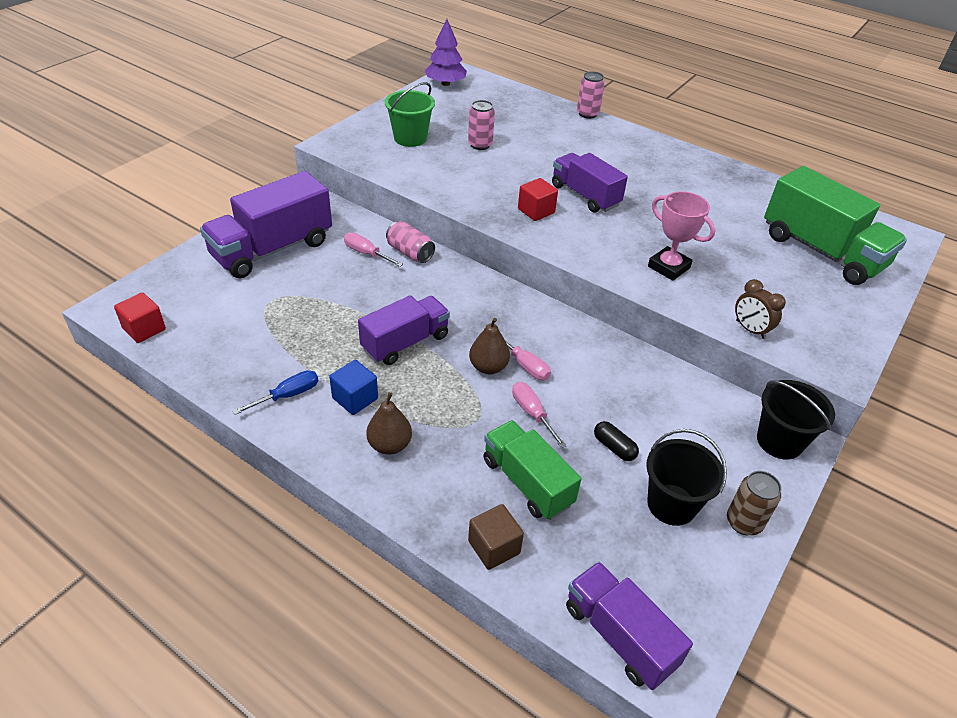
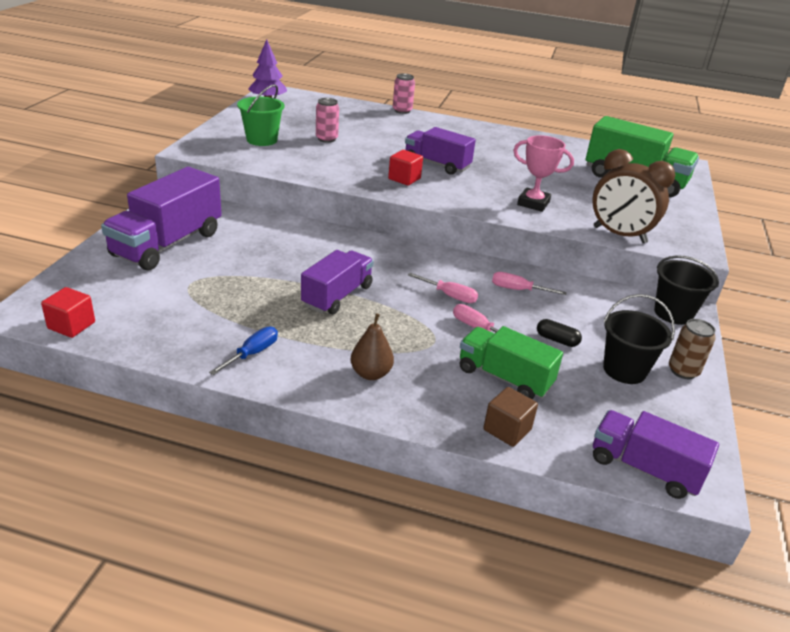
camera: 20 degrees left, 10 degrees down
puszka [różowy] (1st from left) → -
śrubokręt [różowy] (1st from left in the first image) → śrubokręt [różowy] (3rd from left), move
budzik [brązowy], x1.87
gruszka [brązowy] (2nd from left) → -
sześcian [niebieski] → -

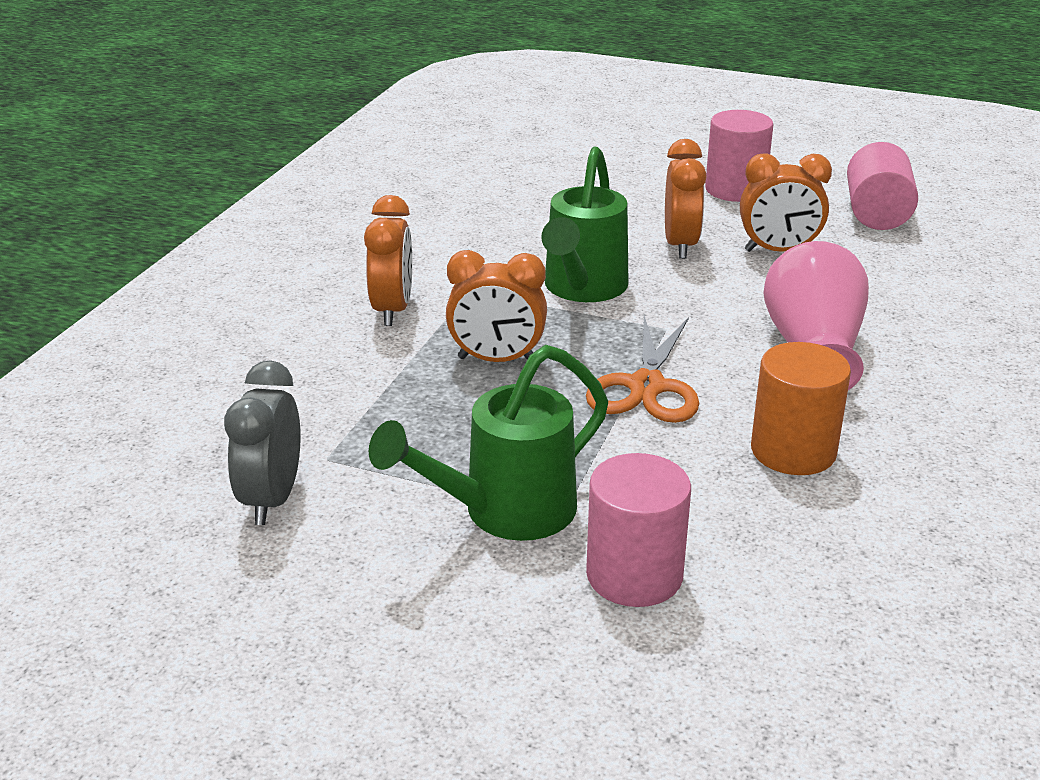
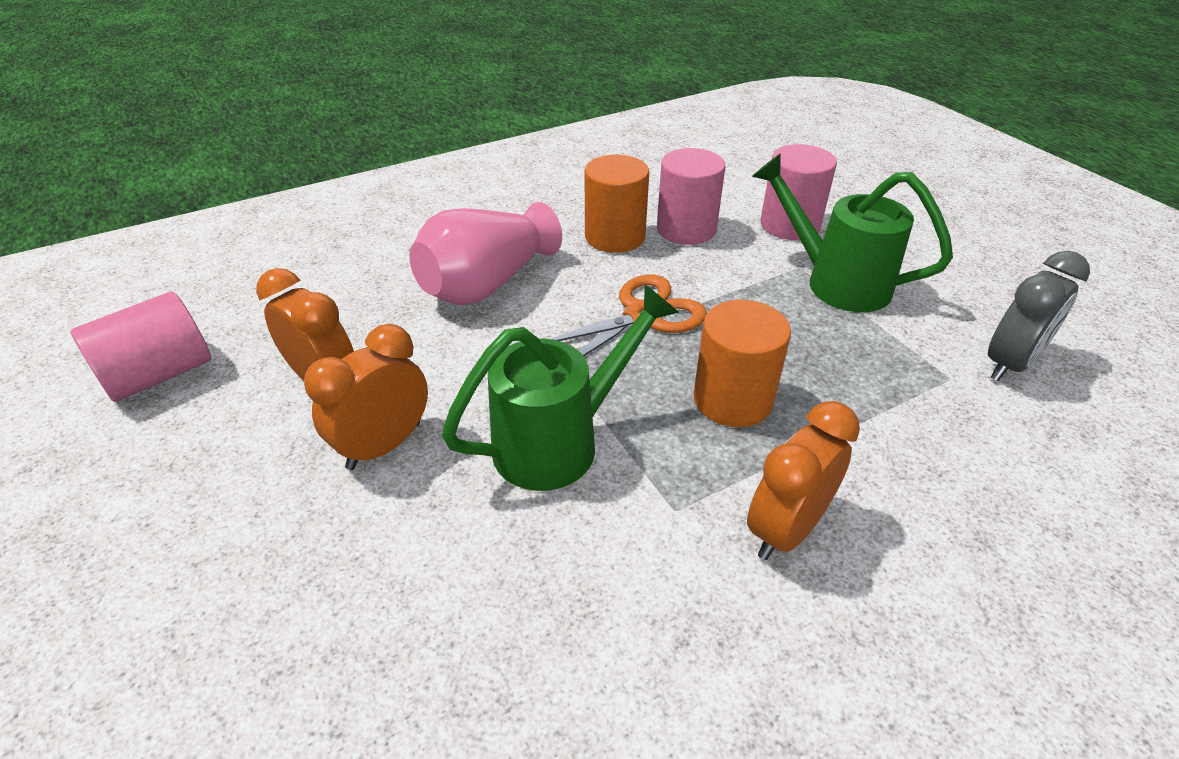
camera: 140 degrees left, 10 degrees up
walec [różowy] (2nd from left), move
budzik [pomarańczowy] (2nd from left) → walec [pomarańczowy] (2nd from left)
konewka [zielony] (1st from left in the first image) → konewka [zielony] (2nd from left), 150 degrees counterclockwise

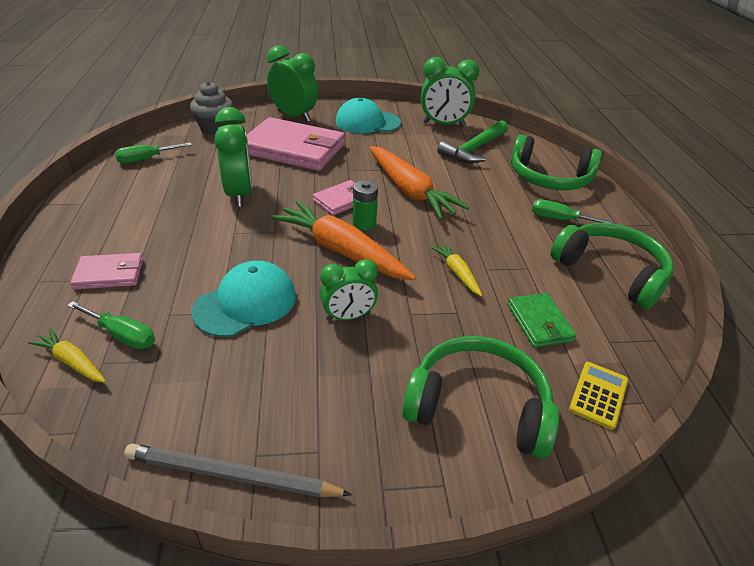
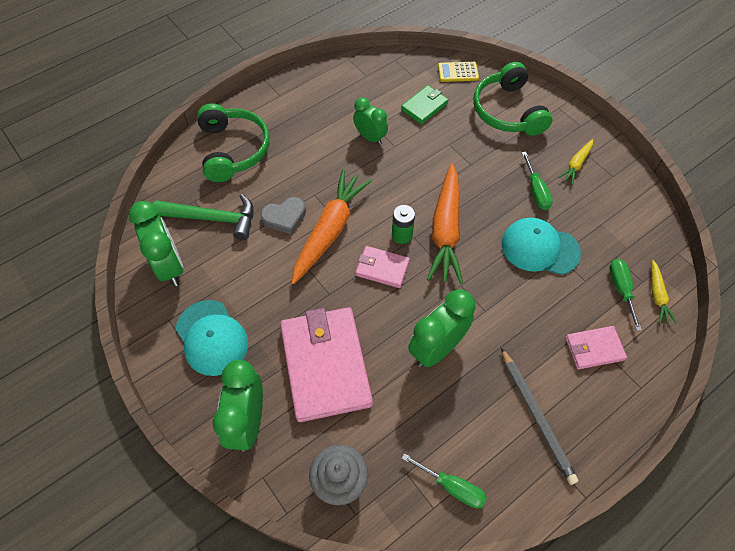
camera: 120 degrees left, 20 degrees up
śrubokręt [zielony] (3rd from left in the first image) → śrubokręt [zielony] (2nd from left), move
słuchawki [zielony] (3rd from left) → -
marchewka [żółty] (2nd from left in the first image) → marchewka [żółty] (1st from left), move
portfel [różowy] (1st from left in the first image) → portfel [różowy] (3rd from left), 60 degrees counterclockwise
budzik [zielony] (3rd from left), move
ołówek [szary], move
- → serce [szary]

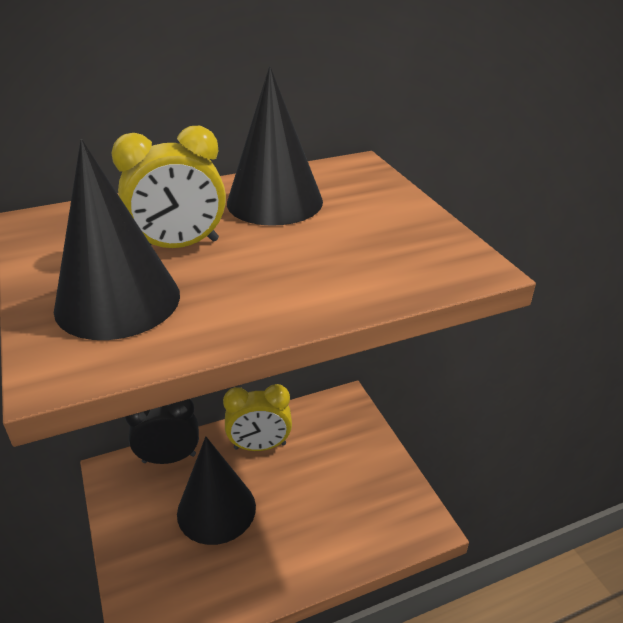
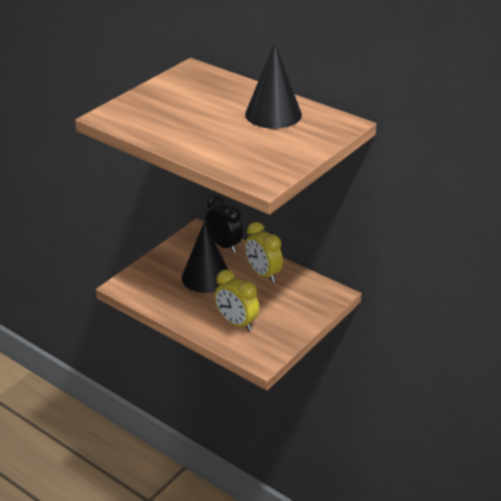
camera: 60 degrees right, 0 degrees up
budzik [żółty] (1st from left), move
stożek [czarny] (1st from left) → -

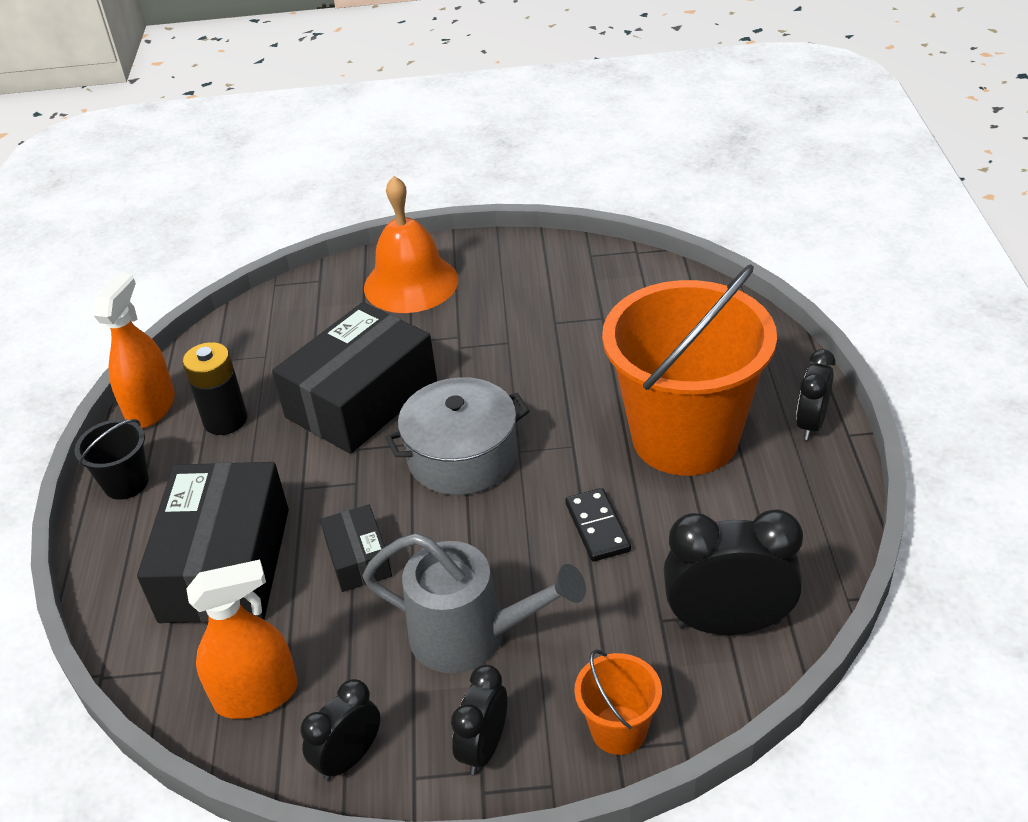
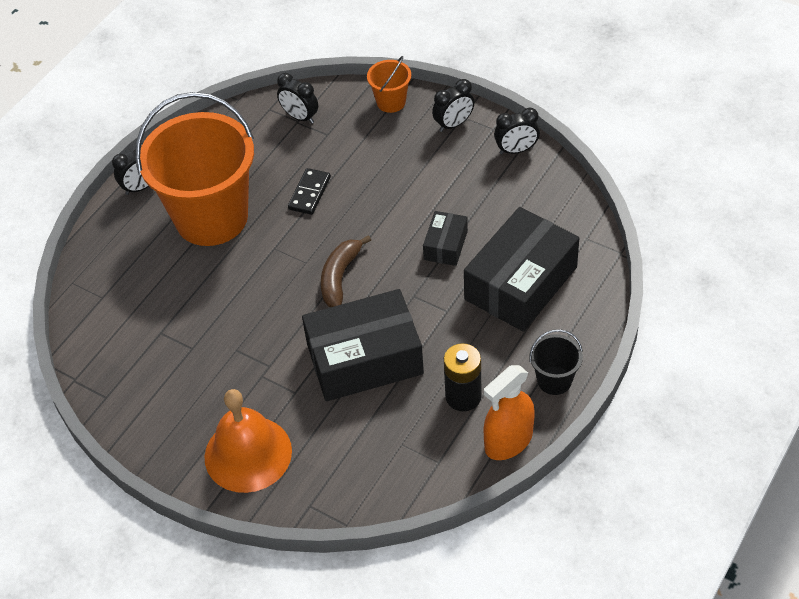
camera: 145 degrees left, 10 degrees up
garnek [szary] → banan [brązowy]
budzik [czarny] (3rd from left in the first image) → budzik [czarny] (2nd from left), x0.59
konewka [szary] → -
spryskiwacz [pomarańczowy] (2nd from left) → -

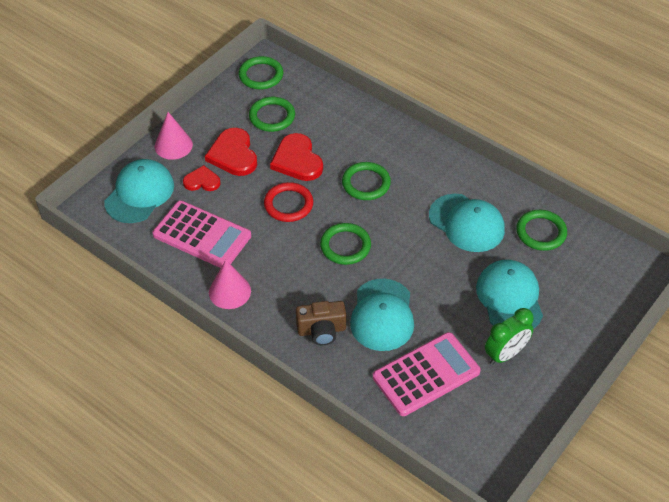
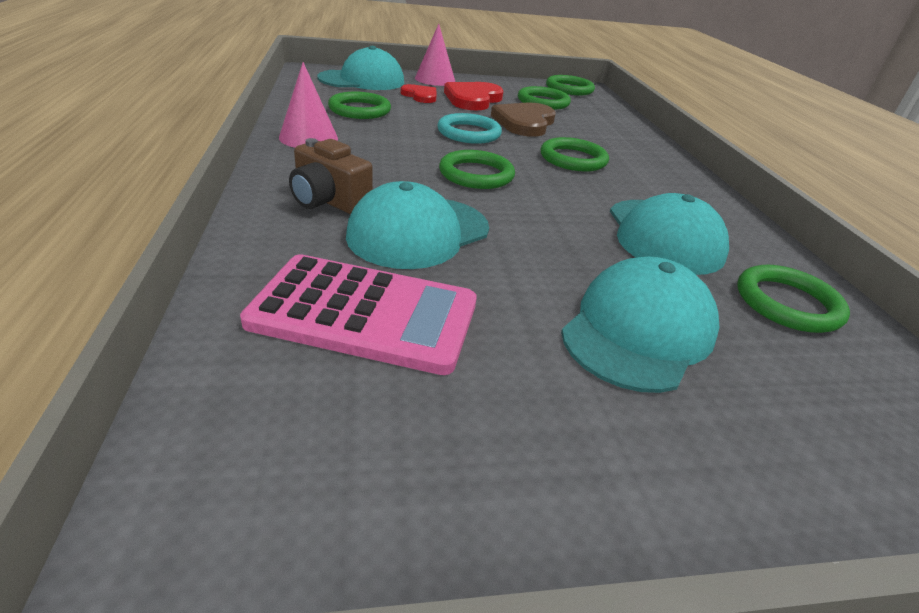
camera: 40 degrees right, 15 degrees down
serce [czerwony] (3rd from left) → serce [brązowy]
pierścień [czerwony] → pierścień [turkusowy]
kalkulator [różowy] (1st from left) → pierścień [zielony] (1st from left)
budzik [zielony] → -

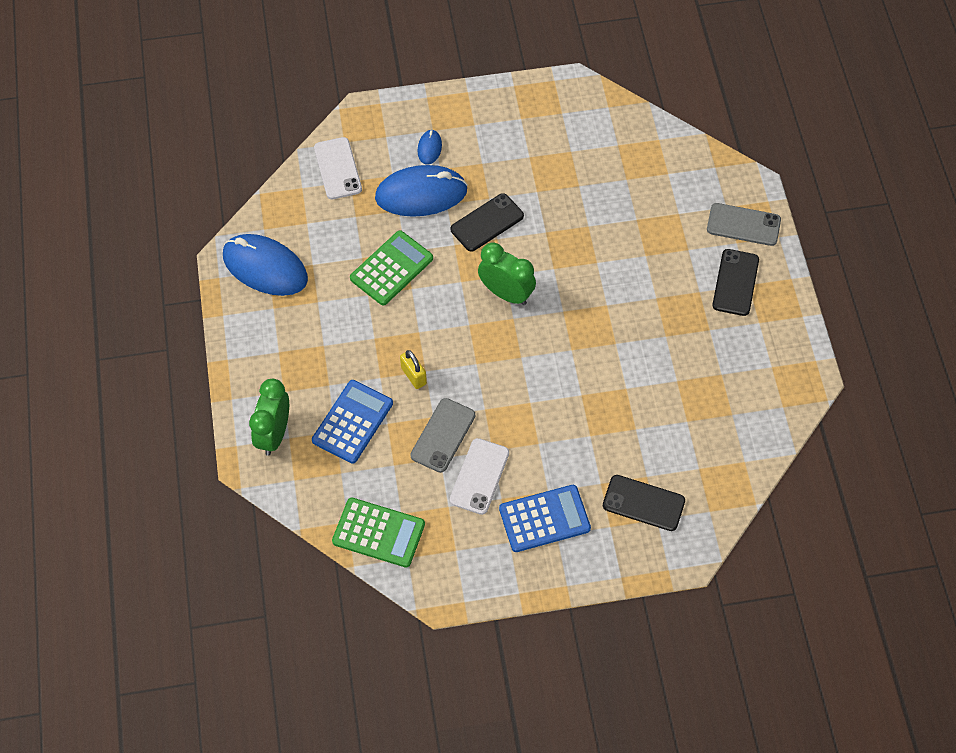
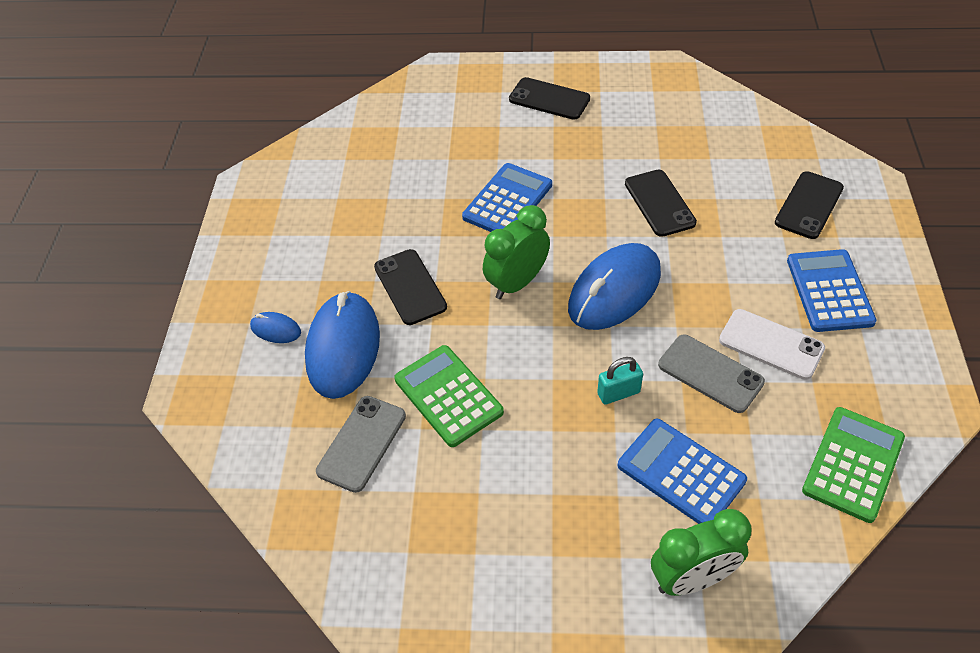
camera: 75 degrees left, 10 degrees down
telefon [biały] (1st from left) → -
telefon [szary] (2nd from left in the first image) → telefon [szary] (1st from left), move
myszka [niebieski] (1st from left in the first image) → myszka [niebieski] (3rd from left), move
kłódka [żółty] → kłódka [turkusowy]
budzik [zielony] (1st from left in the first image) → budzik [zielony] (2nd from left), 45 degrees counterclockwise
- → kalkulator [niebieski] (1st from left)
- → telefon [czarny] (3rd from left)

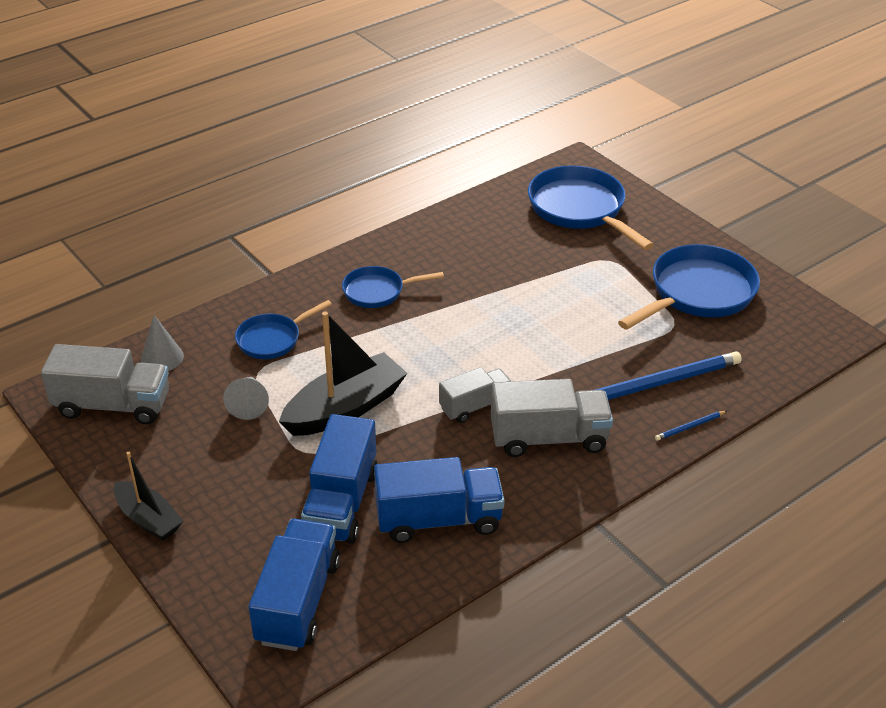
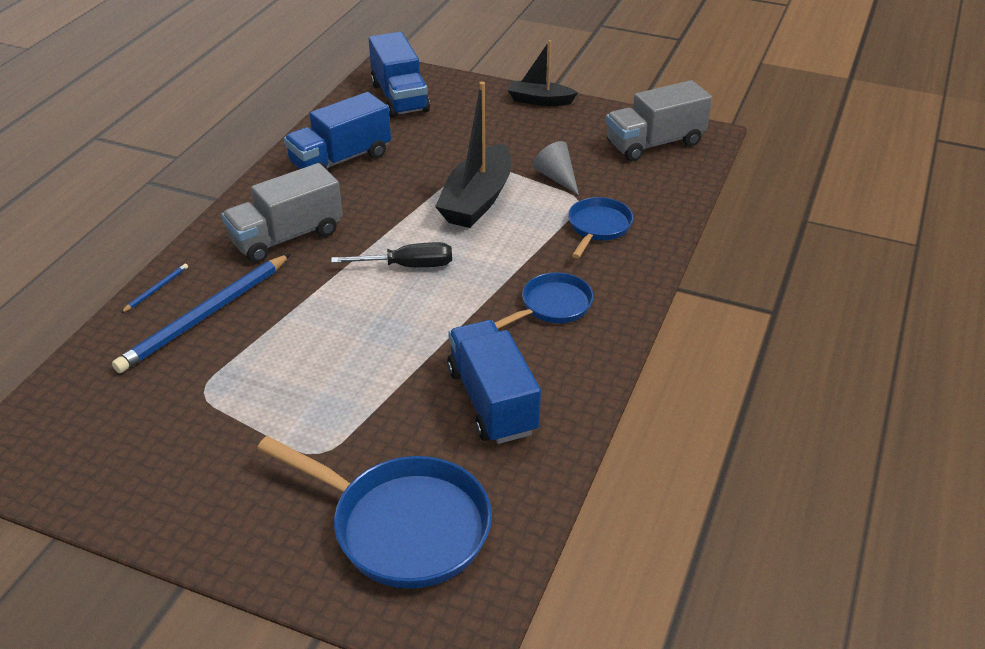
camera: 150 degrees right, 0 degrees up
patelnia [niebieski] (4th from left) → -
stożek [szary] (1st from left) → -
ciężarówka [szary] (2nd from left) → -
ciężarówka [niebieski] (2nd from left in the first image) → ciężarówka [niebieski] (3rd from left), move
- → śrubokręt [czarny]

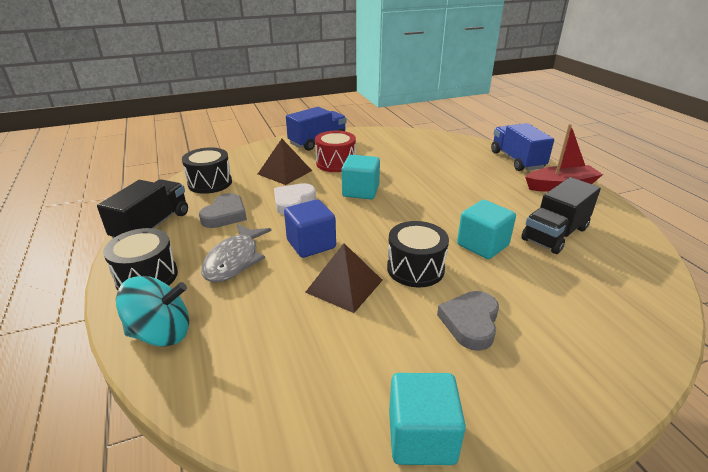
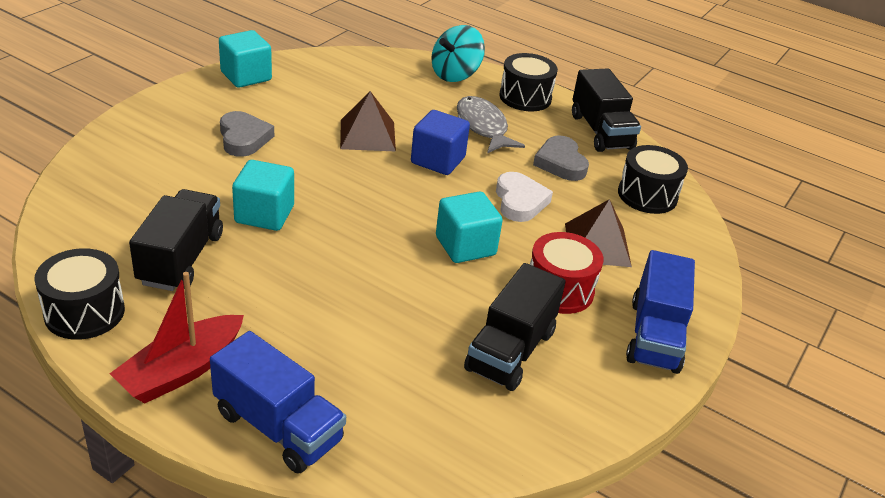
camera: 140 degrees right, 5 degrees up
bęben [czarny] (3rd from left in the first image) → bęben [czarny] (1st from left), move
- → ciężarówka [czarny] (2nd from left)

